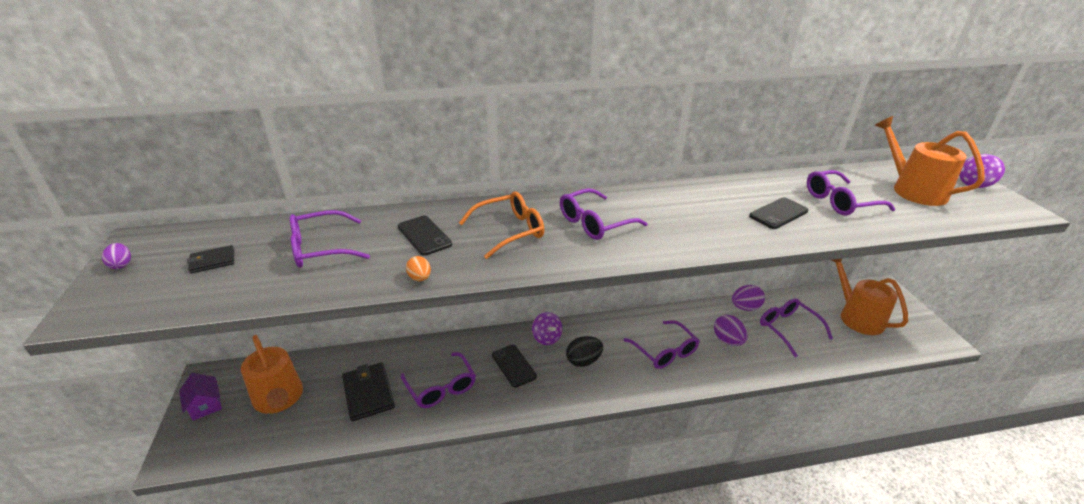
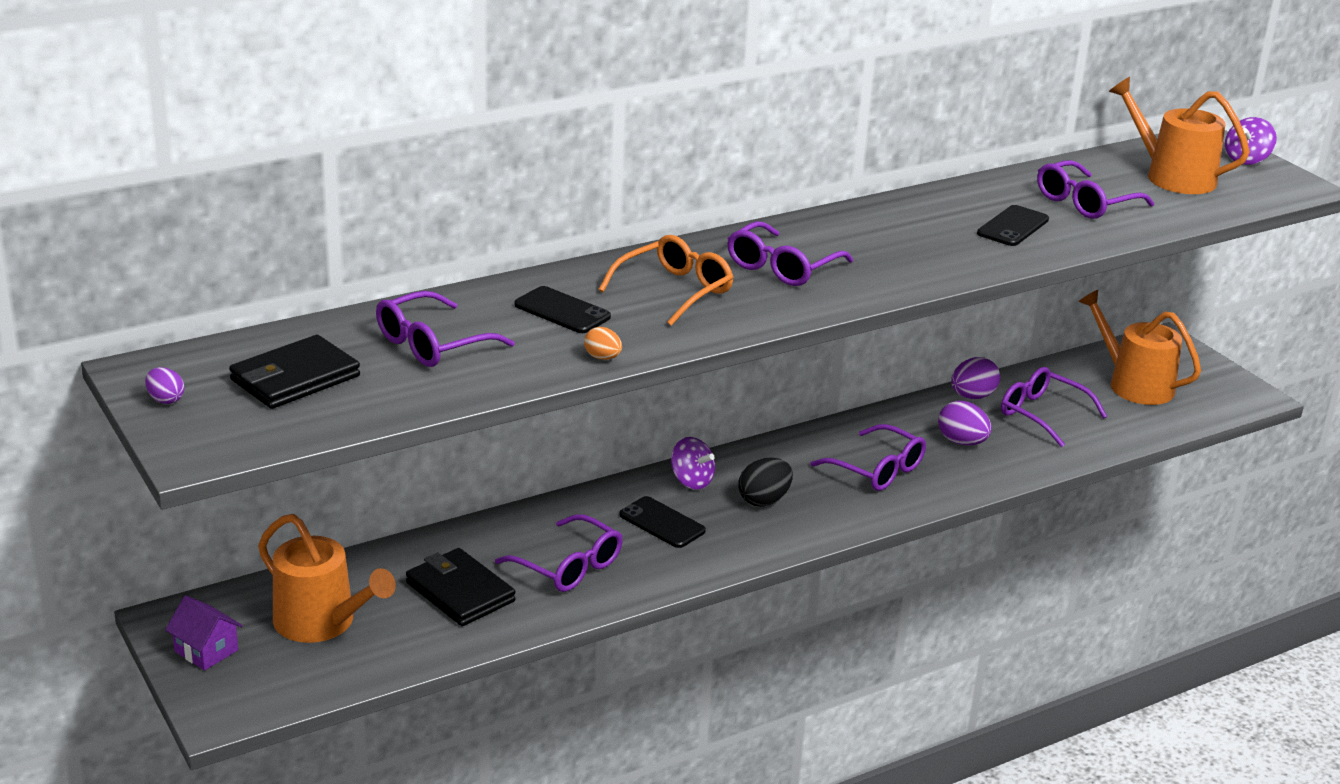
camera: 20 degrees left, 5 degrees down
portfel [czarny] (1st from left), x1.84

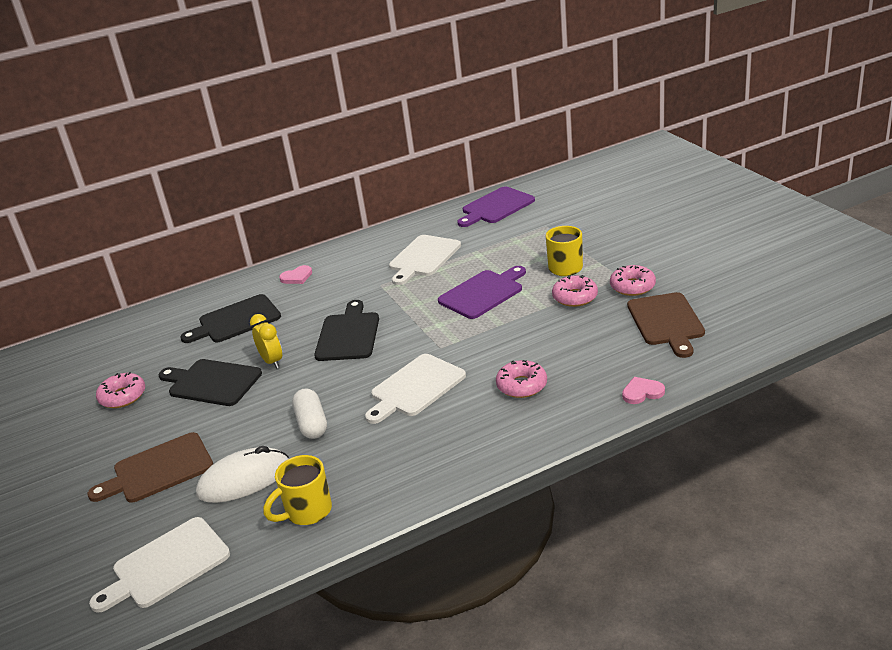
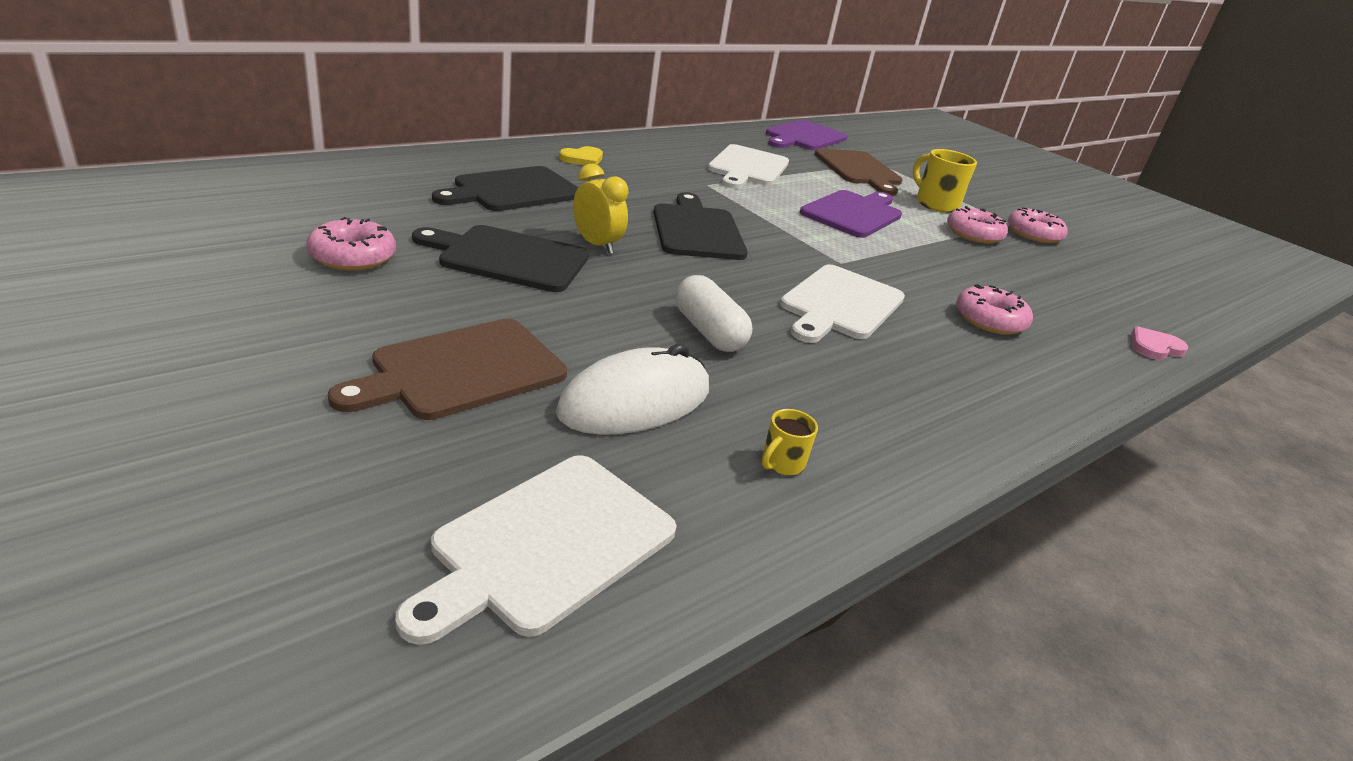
camera: 20 degrees left, 0 degrees up
serce [różowy] (1st from left) → serce [żółty]
deska do krojenia [brązowy] (2nd from left), move
kubek [żółty] (1st from left), x0.53

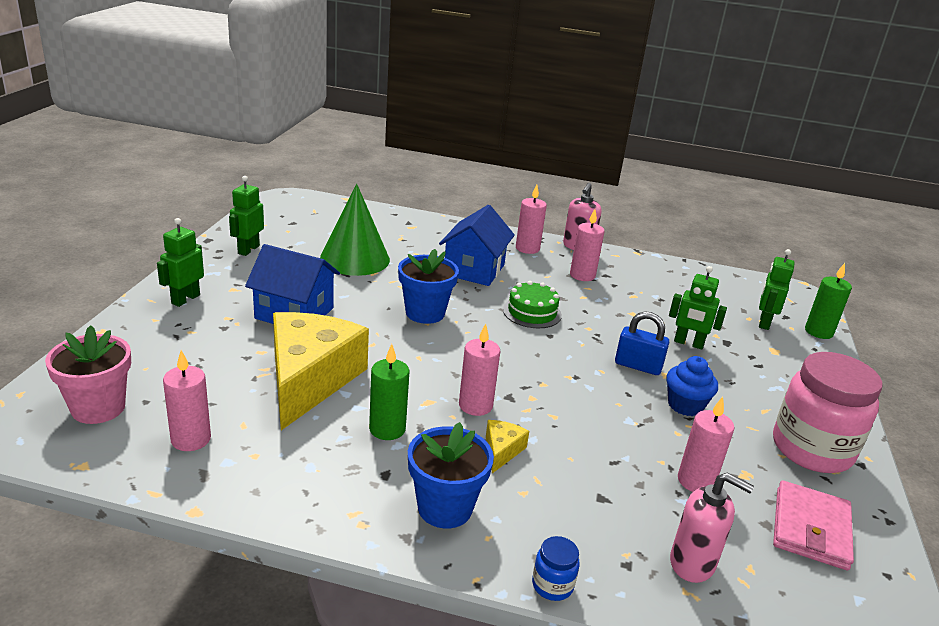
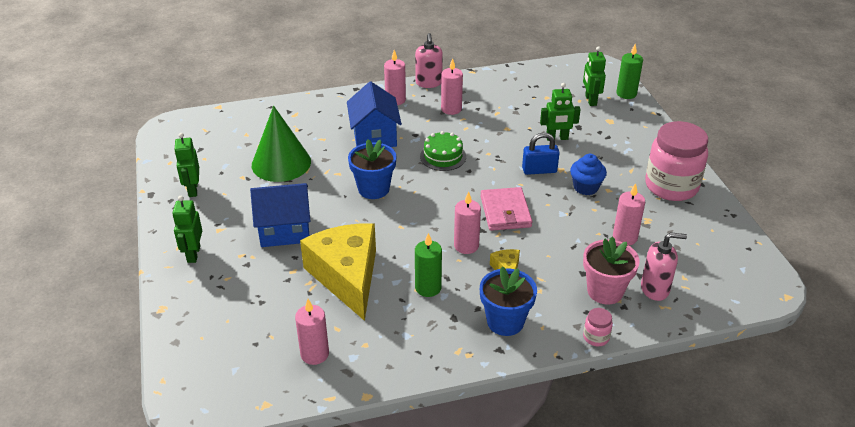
camera: 25 degrees left, 10 degrees up
doniczka [różowy], move
portfel [różowy], move
słoik [niebieski] → słoik [różowy] (1st from left)

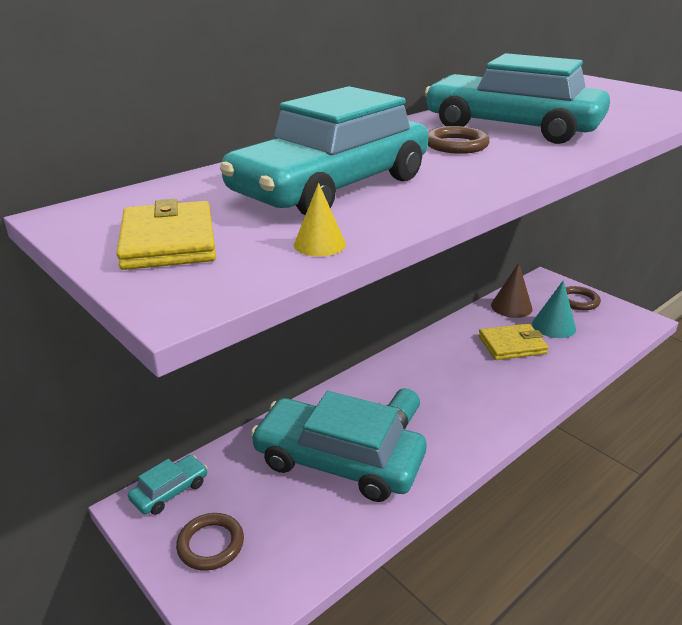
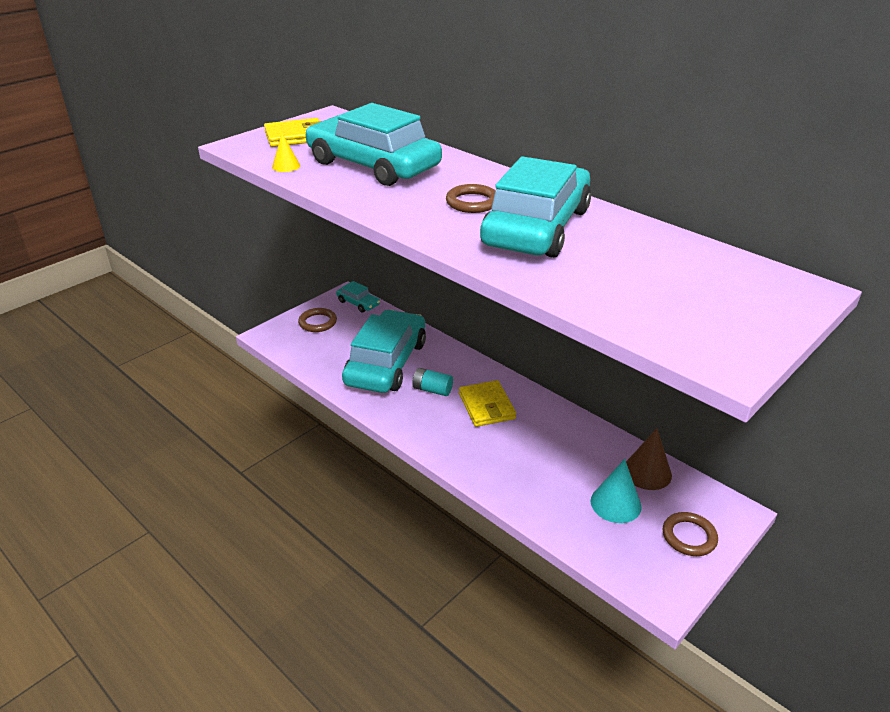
camera: 85 degrees right, 5 degrees up
portfel [żółty] (2nd from left), move

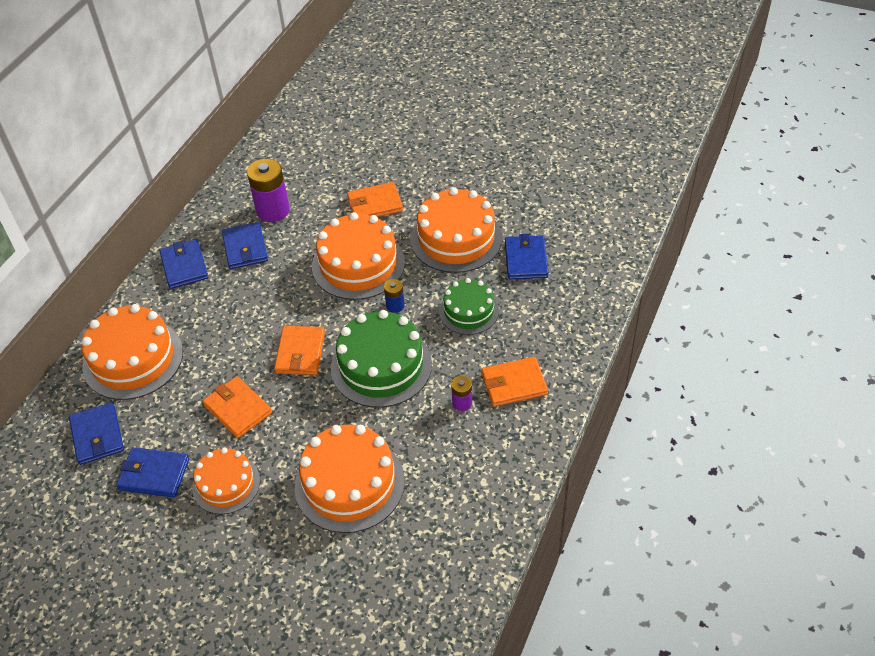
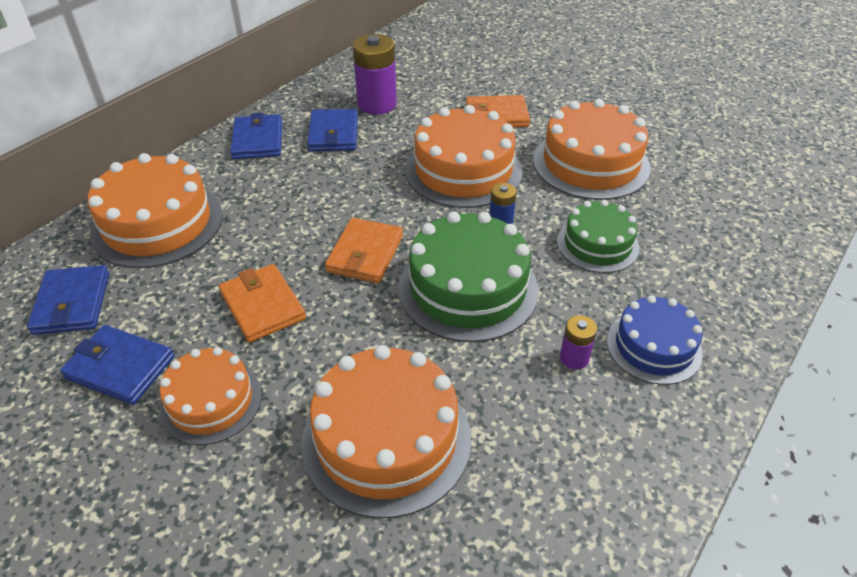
camera: 10 degrees right, 5 degrees down
portfel [niebieski] (5th from left) → -
portfel [pomarańczowy] (4th from left) → tort [niebieski]

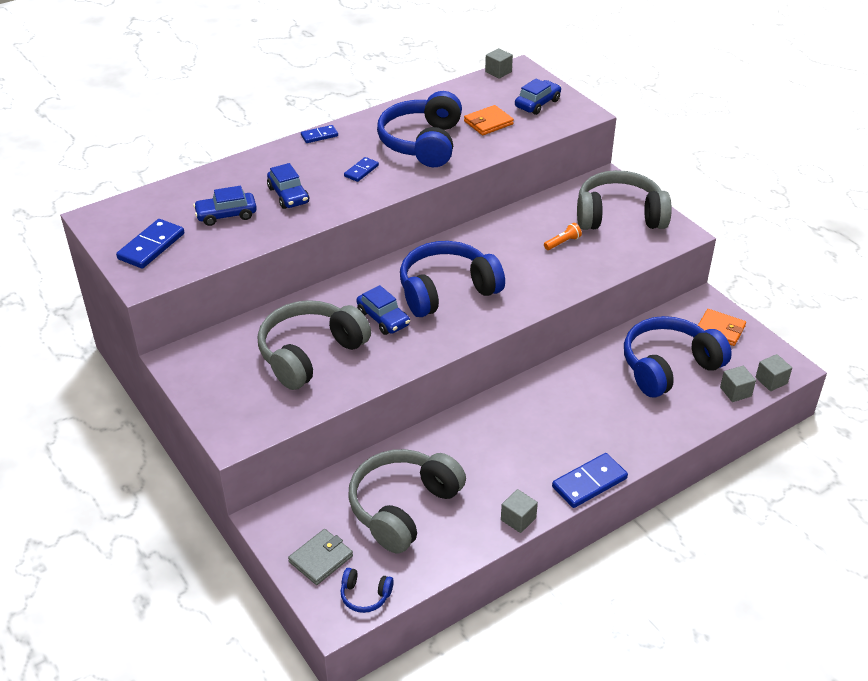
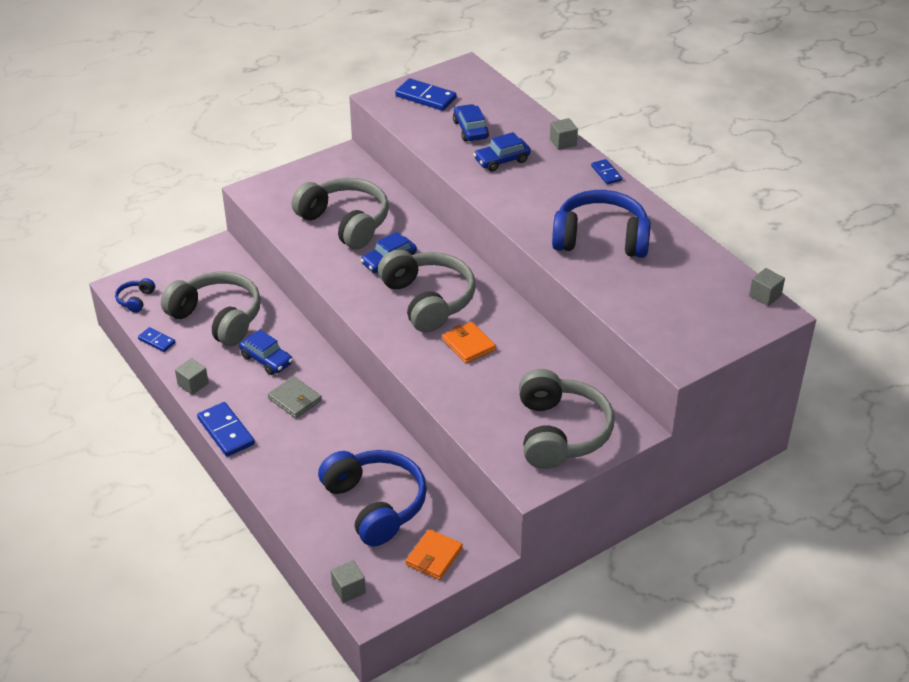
camera: 90 degrees right, 0 degrees up
samochód [niebieski] (4th from left in the first image) → samochód [niebieski] (1st from left), move
portfel [pomarańczowy] (1st from left in the first image) → portfel [pomarańczowy] (2nd from left), move
kostka domina [niebieski] (3rd from left in the first image) → kostka domina [niebieski] (1st from left), move
latarka [pomarańczowy] → -
słuchawki [niebieski] (3rd from left) → słuchawki [szary] (3rd from left)
sześcian [szary] (3rd from left), move
portfel [szary], move

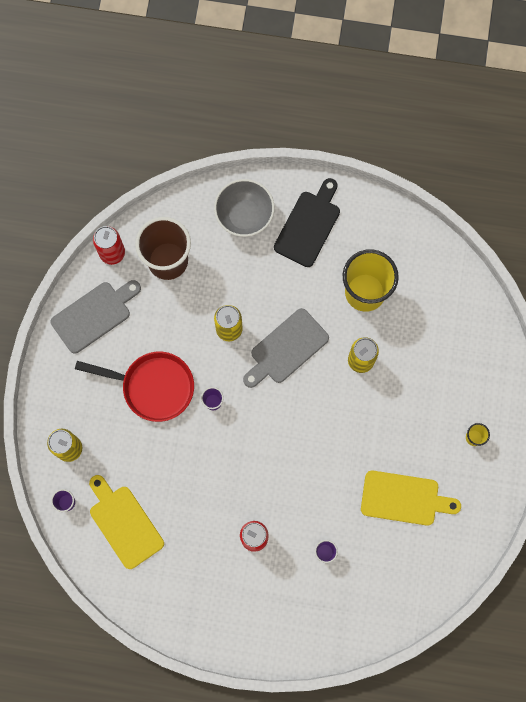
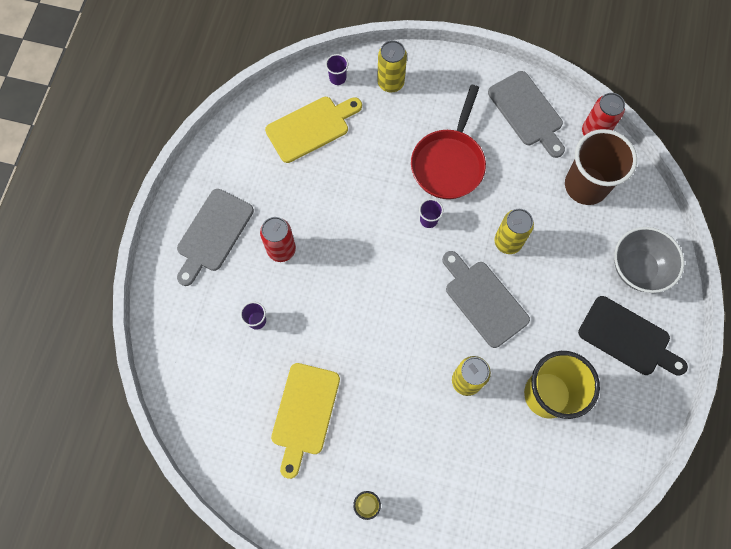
camera: 95 degrees right, 5 degrees down
- → deska do krojenia [szary] (1st from left)

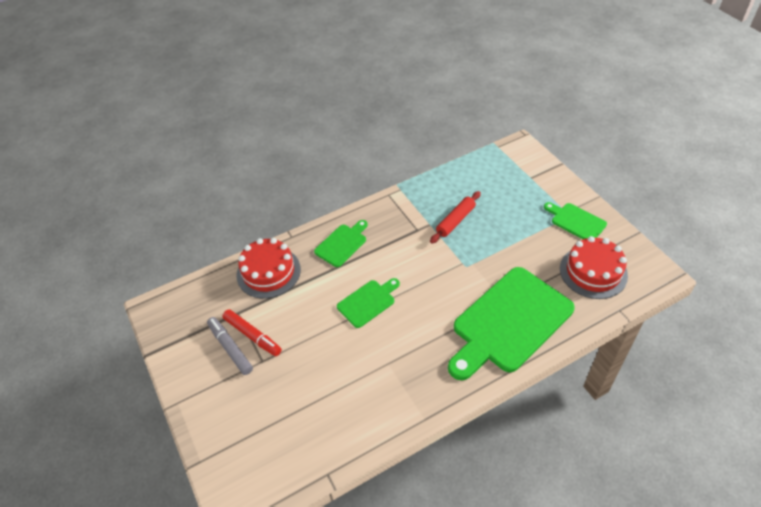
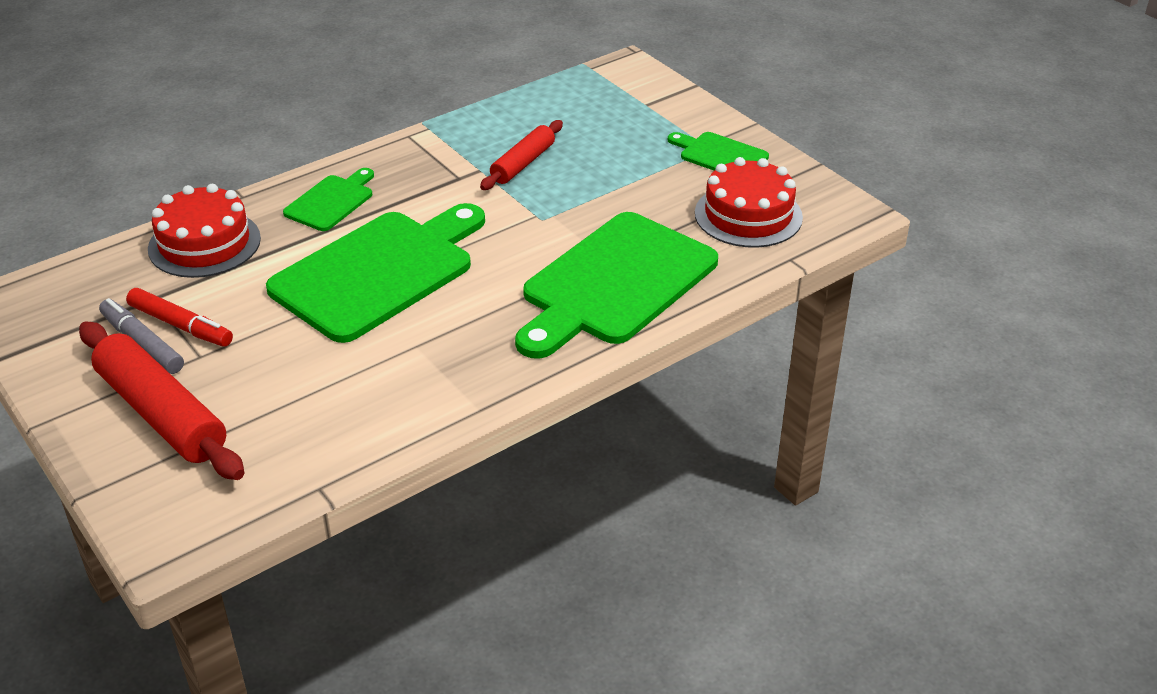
camera: 10 degrees left, 10 degrees down
deska do krojenia [zielony] (2nd from left), x2.07
- → wałek do ciasta [czerwony] (1st from left)

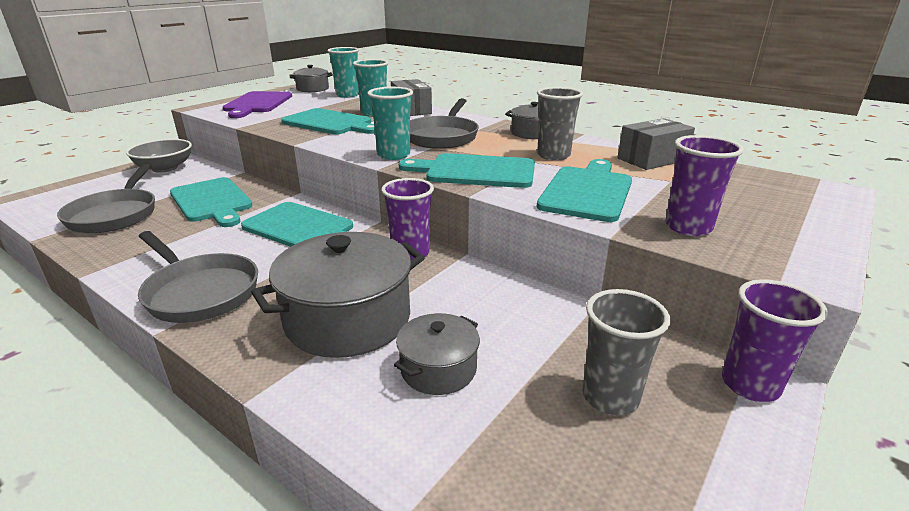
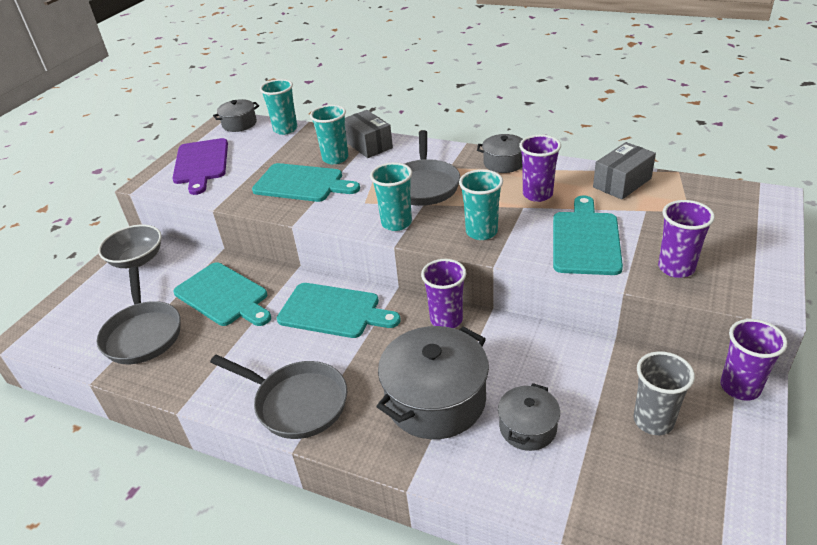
camera: 10 degrees left, 10 degrees up
szklanka [szary] (1st from left) → szklanka [fioletowy] (2nd from left)
deska do krojenia [turkusowy] (4th from left) → szklanka [turkusowy] (4th from left)

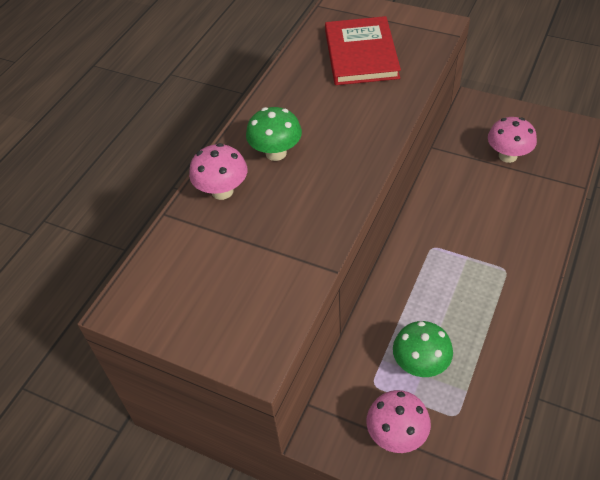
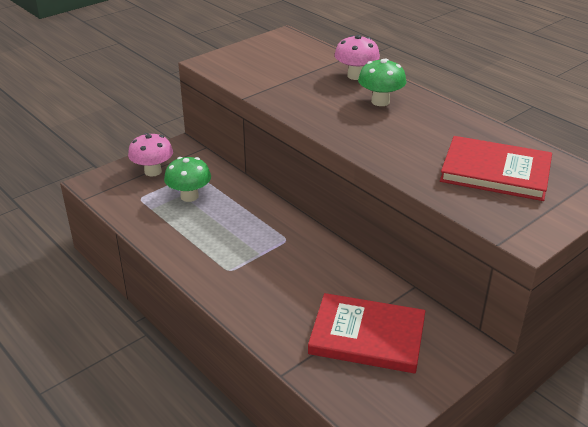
camera: 110 degrees right, 15 degrees down
grzyb [różowy] (3rd from left) → książka [czerwony] (1st from left)

